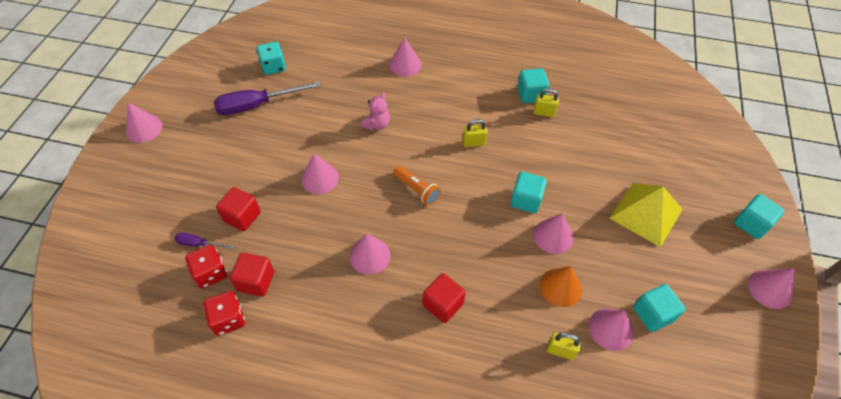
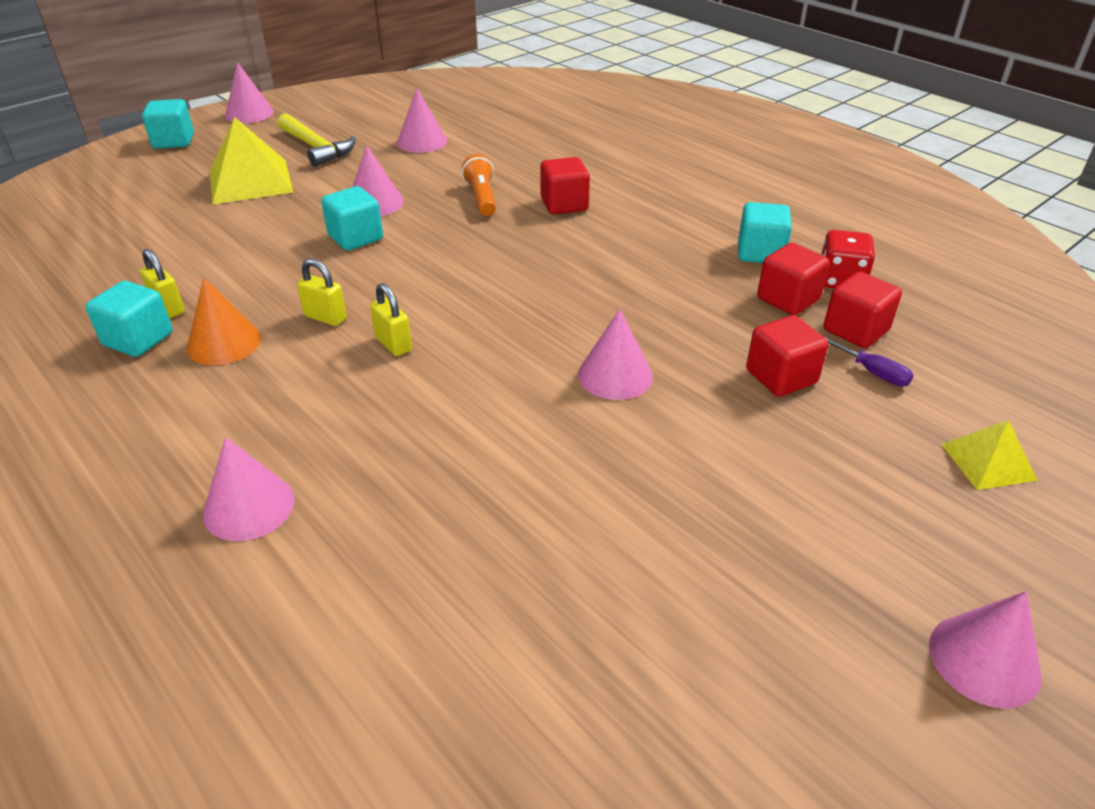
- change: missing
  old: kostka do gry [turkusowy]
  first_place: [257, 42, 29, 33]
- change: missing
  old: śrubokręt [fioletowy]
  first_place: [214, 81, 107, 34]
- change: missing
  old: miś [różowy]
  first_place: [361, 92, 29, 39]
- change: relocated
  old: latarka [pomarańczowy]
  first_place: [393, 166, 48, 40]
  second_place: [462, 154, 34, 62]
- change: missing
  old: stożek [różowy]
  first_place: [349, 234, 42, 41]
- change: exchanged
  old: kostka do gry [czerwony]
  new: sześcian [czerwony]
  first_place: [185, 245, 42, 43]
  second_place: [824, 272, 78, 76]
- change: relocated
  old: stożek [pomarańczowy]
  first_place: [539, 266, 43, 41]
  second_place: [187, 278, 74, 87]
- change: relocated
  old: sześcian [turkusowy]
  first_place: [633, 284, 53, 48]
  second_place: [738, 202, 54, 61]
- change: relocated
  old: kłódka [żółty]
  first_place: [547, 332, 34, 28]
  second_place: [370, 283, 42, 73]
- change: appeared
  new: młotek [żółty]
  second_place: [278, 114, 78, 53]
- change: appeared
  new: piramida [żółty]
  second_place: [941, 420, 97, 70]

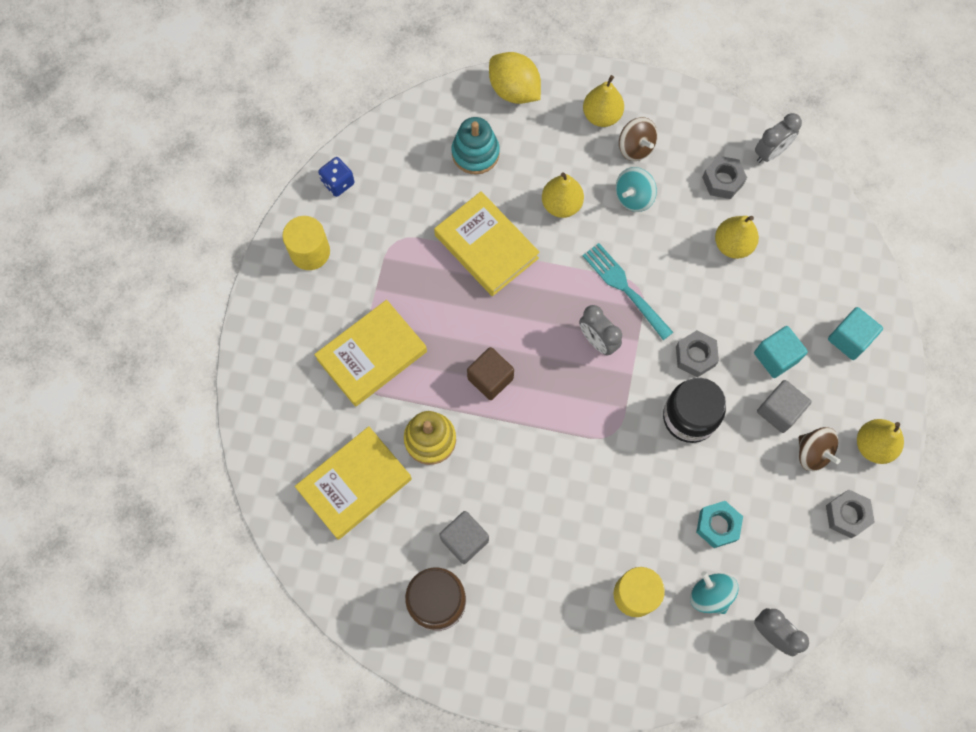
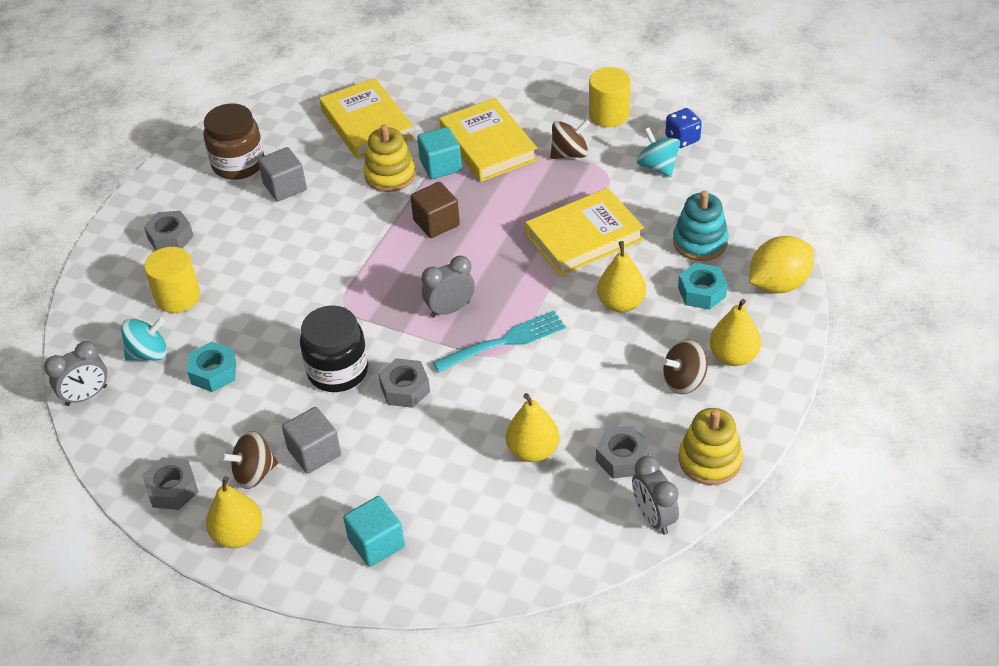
- change: relocated
  old: bączek [turkusowy]
  first_place: [615, 167, 42, 45]
  second_place: [636, 128, 44, 49]
- change: relocated
  old: sześcian [turkusowy]
  first_place: [754, 326, 54, 52]
  second_place: [417, 127, 45, 52]
- change: appeared
  new: bączek [brązowy]
  second_place: [550, 119, 40, 40]
- change: appeared
  new: nakrętka [szary]
  second_place: [144, 211, 50, 39]
- change: appeared
  new: nakrętka [turkusowy]
  second_place: [678, 263, 50, 47]
- change: appeared
  new: zabawka nakładanka [żółty]
  second_place: [679, 408, 64, 77]

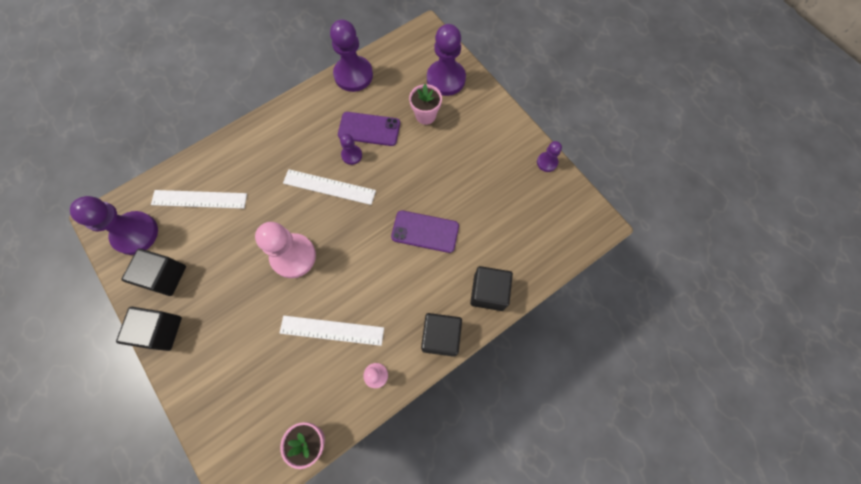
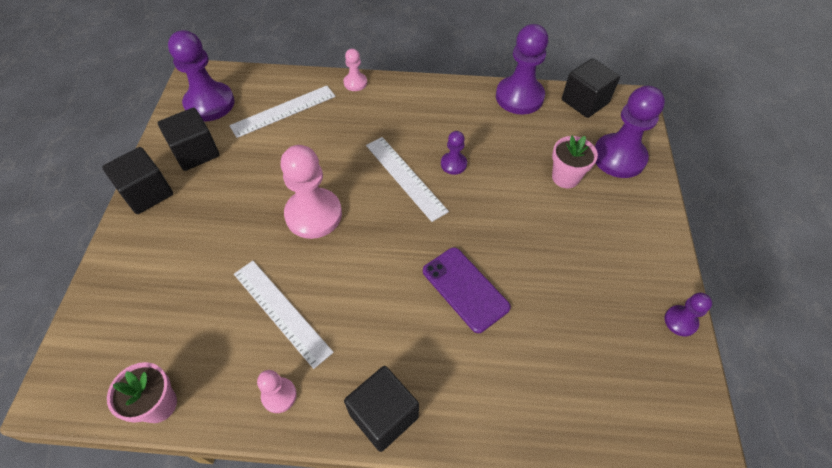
- change: missing
  old: telefon [fioletowy]
  first_place: [338, 112, 62, 34]
- change: spun
  old: linijka [biały]
  first_place: [151, 190, 96, 19]
  second_place: [229, 86, 107, 52]
  degrees: -75
- change: relocated
  old: sześcian [czarny]
  first_place: [470, 266, 43, 45]
  second_place: [562, 58, 58, 60]
- change: appeared
  new: pionek [różowy]
  second_place: [344, 49, 23, 42]

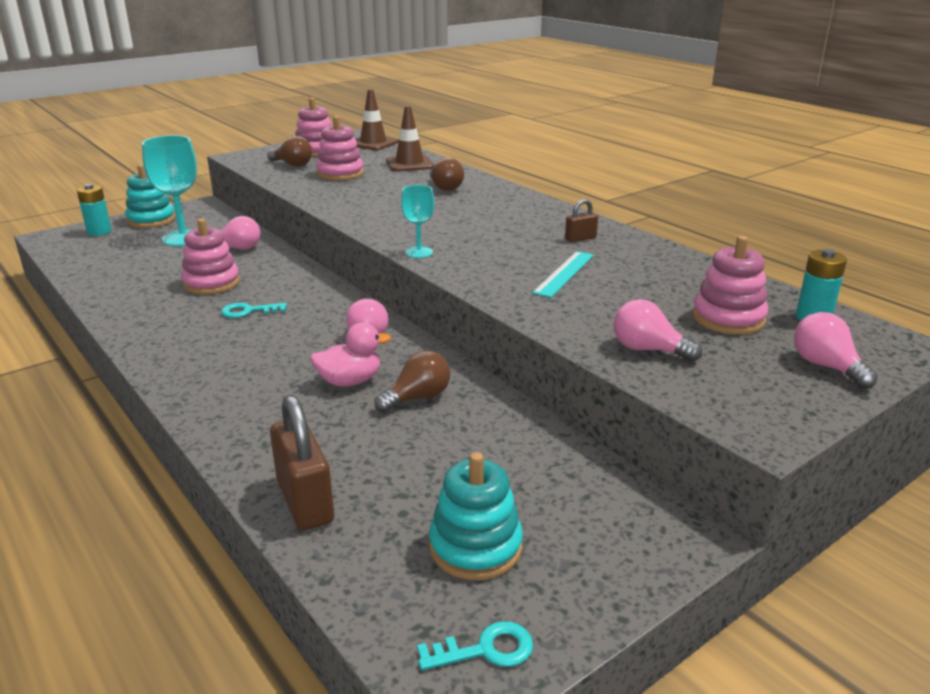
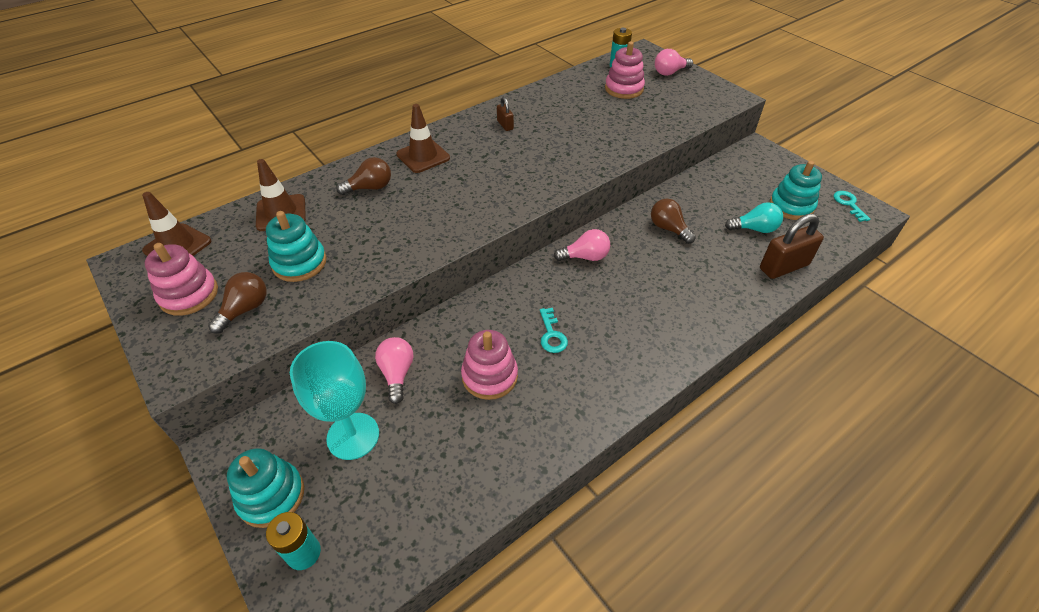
- change: colour
  old: zabawka nakładanka [różowy]
  new: zabawka nakładanka [turkusowy]
  first_place: [316, 116, 48, 65]
  second_place: [266, 211, 61, 71]
- change: missing
  old: kielich [turkusowy]
  first_place: [401, 185, 33, 73]
- change: missing
  old: linijka [turkusowy]
  first_place: [532, 251, 62, 47]
- change: missing
  old: żarówka [różowy]
  first_place: [613, 299, 89, 63]
- change: missing
  old: kaczka [różowy]
  first_place: [310, 322, 81, 64]
- change: appeared
  new: pachołek [brązowy]
  second_place: [396, 104, 54, 69]
- change: appeared
  new: żarówka [turkusowy]
  second_place: [725, 202, 58, 31]

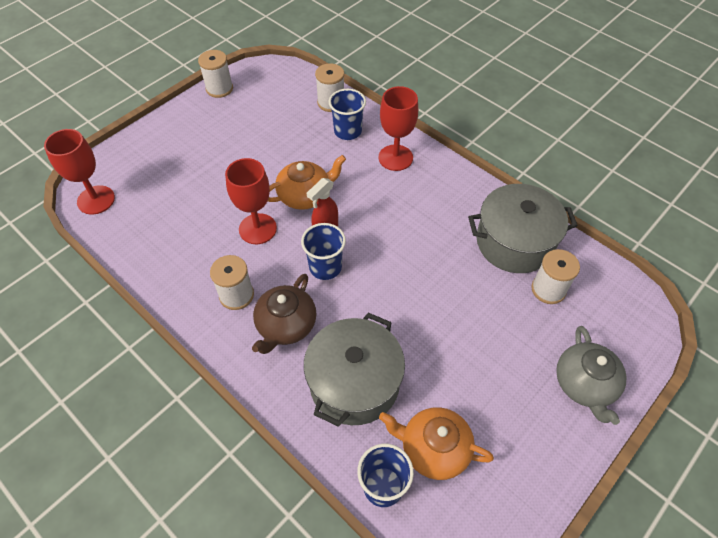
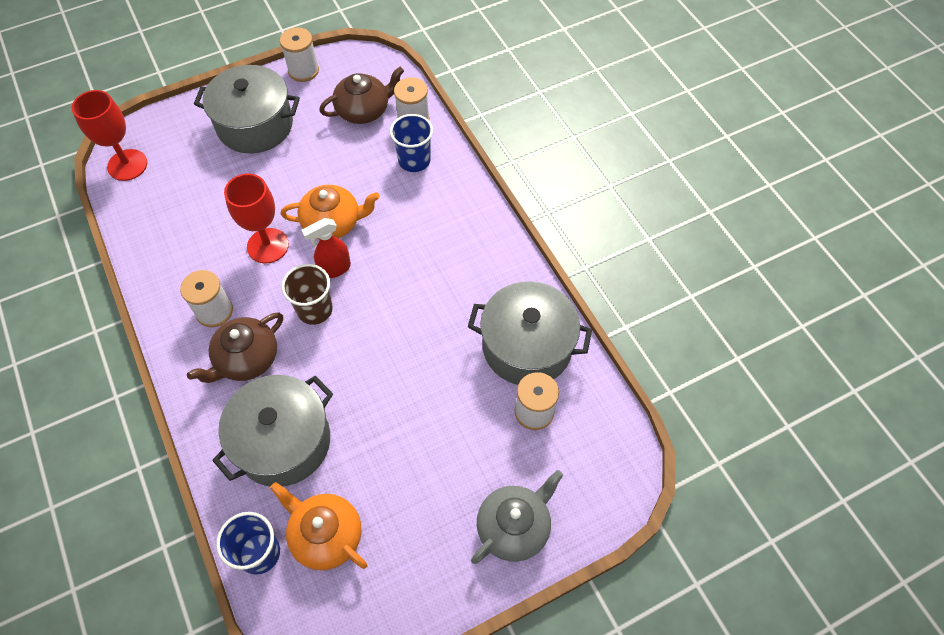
- change: missing
  old: kielich [czerwony]
  first_place: [378, 86, 40, 85]
- change: colour
  old: szklanka [niebieski]
  new: szklanka [brązowy]
  first_place: [301, 223, 45, 57]
  second_place: [281, 264, 52, 61]
- change: spun
  old: imbryk [szary]
  first_place: [556, 326, 71, 99]
  second_place: [471, 470, 92, 94]
  degrees: -150
- change: appeared
  new: garnek [szary]
  second_place: [194, 65, 106, 88]
- change: appeared
  new: imbryk [brązowy]
  second_place: [319, 67, 85, 57]

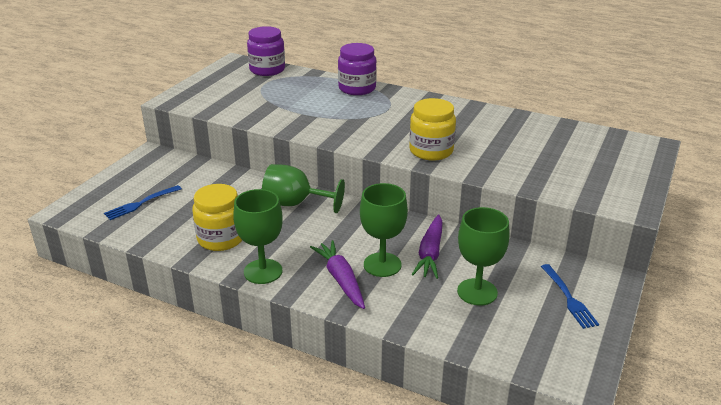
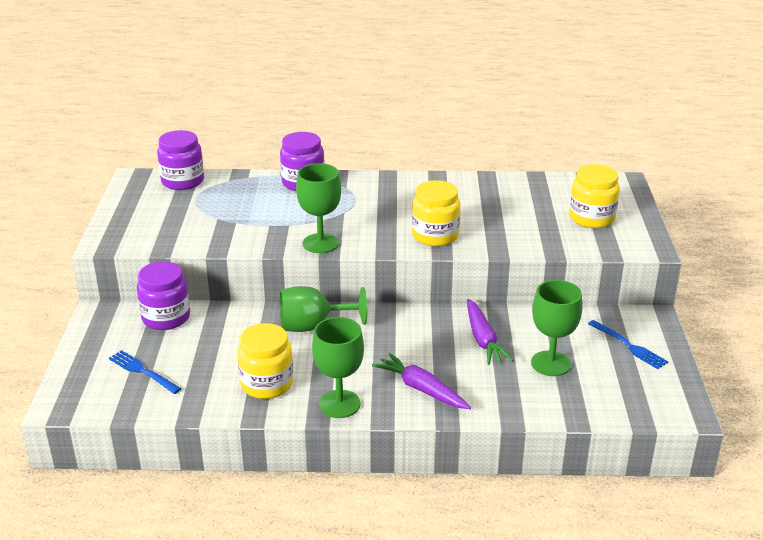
- change: relocated
  old: kielich [zielony]
  first_place: [360, 183, 48, 94]
  second_place: [296, 163, 45, 90]
- change: spun
  old: widelec [niebieski]
  first_place: [104, 185, 78, 35]
  second_place: [109, 350, 72, 44]
  degrees: 105
- change: appeared
  new: słoik [żółty]
  second_place: [569, 164, 51, 64]
- change: appeared
  new: słoik [fioletowy]
  second_place: [137, 261, 53, 69]

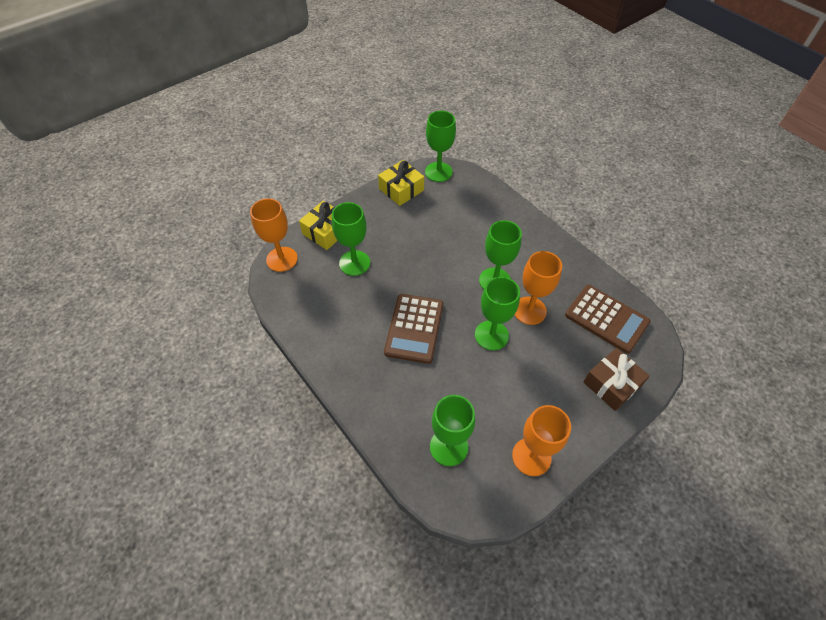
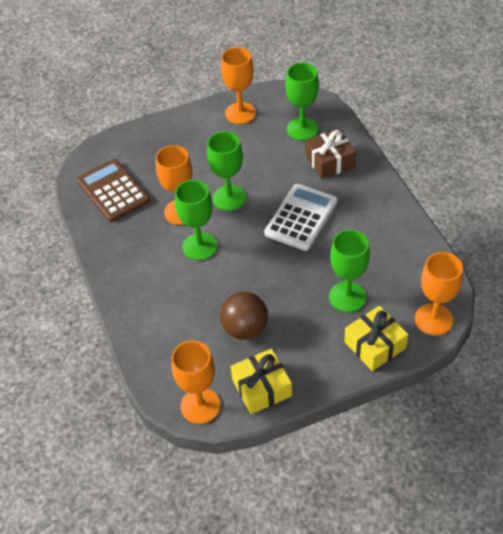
- change: colour
  old: kielich [zielony]
  new: kielich [pomarańczowy]
  first_place: [425, 111, 31, 71]
  second_place: [172, 340, 48, 84]
- change: colour
  old: kalkulator [brązowy]
  new: kalkulator [biały]
  first_place: [384, 294, 60, 70]
  second_place: [264, 184, 74, 67]
- change: relocated
  old: prezent [brązowy]
  first_place: [583, 348, 67, 63]
  second_place: [305, 129, 51, 50]
- change: appeared
  new: piłka [brązowy]
  second_place: [220, 292, 48, 48]

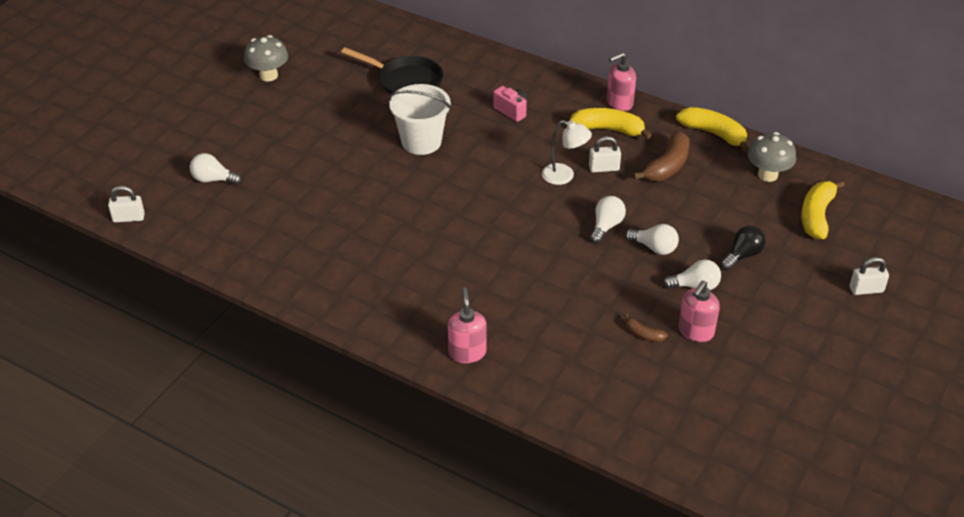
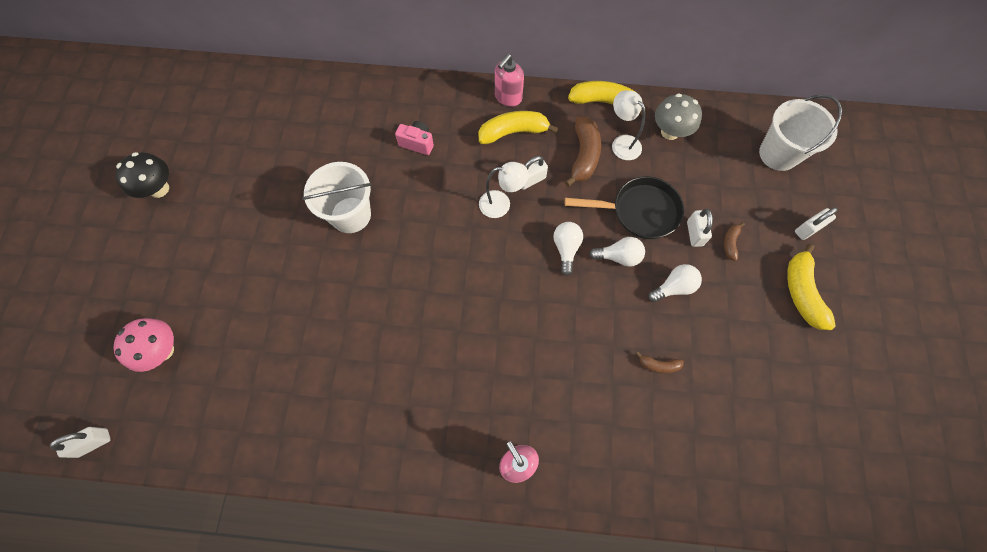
- change: colour
  old: grzyb [szary]
  new: grzyb [czarny]
  first_place: [244, 35, 44, 46]
  second_place: [115, 152, 54, 46]
- change: relocated
  old: patelnia [czarny]
  first_place: [341, 47, 102, 47]
  second_place: [565, 176, 119, 63]
- change: exchanged
  old: żarówka [biały]
  new: grzyb [różowy]
  first_place: [190, 153, 52, 32]
  second_place: [113, 318, 61, 54]
- change: relocated
  old: banan [żółty]
  first_place: [801, 180, 44, 59]
  second_place: [787, 244, 48, 86]
- change: exchanged
  old: żarówka [czarny]
  new: kłódka [biały]
  first_place: [721, 225, 45, 45]
  second_place: [687, 209, 26, 38]
- change: missing
  old: dozownik mydła [różowy]
  first_place: [678, 280, 42, 62]
- change: appeared
  new: lampka [biały]
  second_place: [612, 90, 33, 70]
- change: appeared
  new: wiadro [biały]
  second_place: [759, 94, 83, 77]
- change: appeared
  new: banan [brązowy]
  second_place: [724, 222, 21, 39]

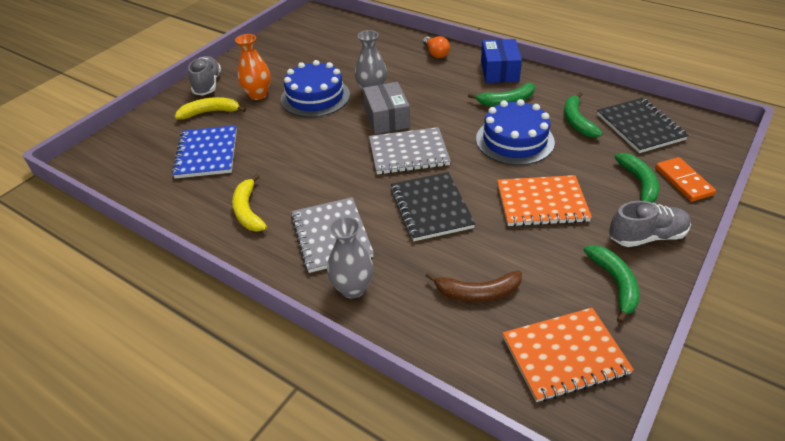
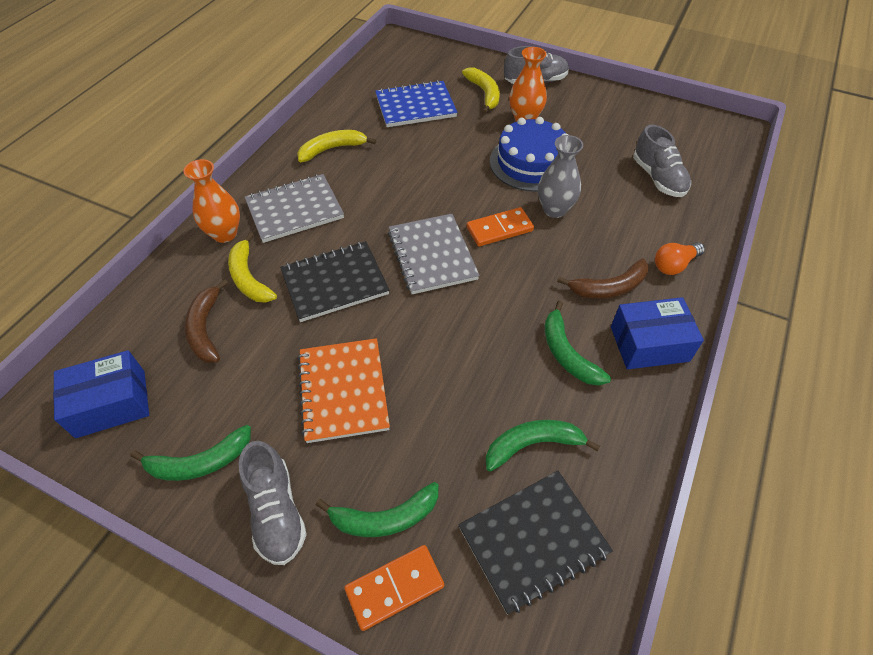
- change: exchanged
  old: pudełko [szary]
  new: kostka domina [pomarańczowy]
  first_place: [363, 82, 47, 52]
  second_place: [467, 207, 67, 39]
- change: missing
  old: tort [niebieski]
  first_place: [476, 99, 79, 66]
- change: colour
  old: wazon [szary]
  new: wazon [pomarańczowy]
  first_place: [327, 216, 47, 82]
  second_place: [184, 159, 56, 84]
- change: exchanged
  old: zeszyt [pomarańczowy]
  new: pudełko [niebieski]
  first_place: [503, 308, 131, 94]
  second_place: [53, 350, 96, 88]
- change: appeared
  new: but [szary]
  second_place: [633, 125, 58, 72]
- change: appeared
  new: banan [żółty]
  second_place: [228, 232, 49, 71]
- change: appeared
  new: banan [brązowy]
  second_place: [557, 259, 92, 39]

